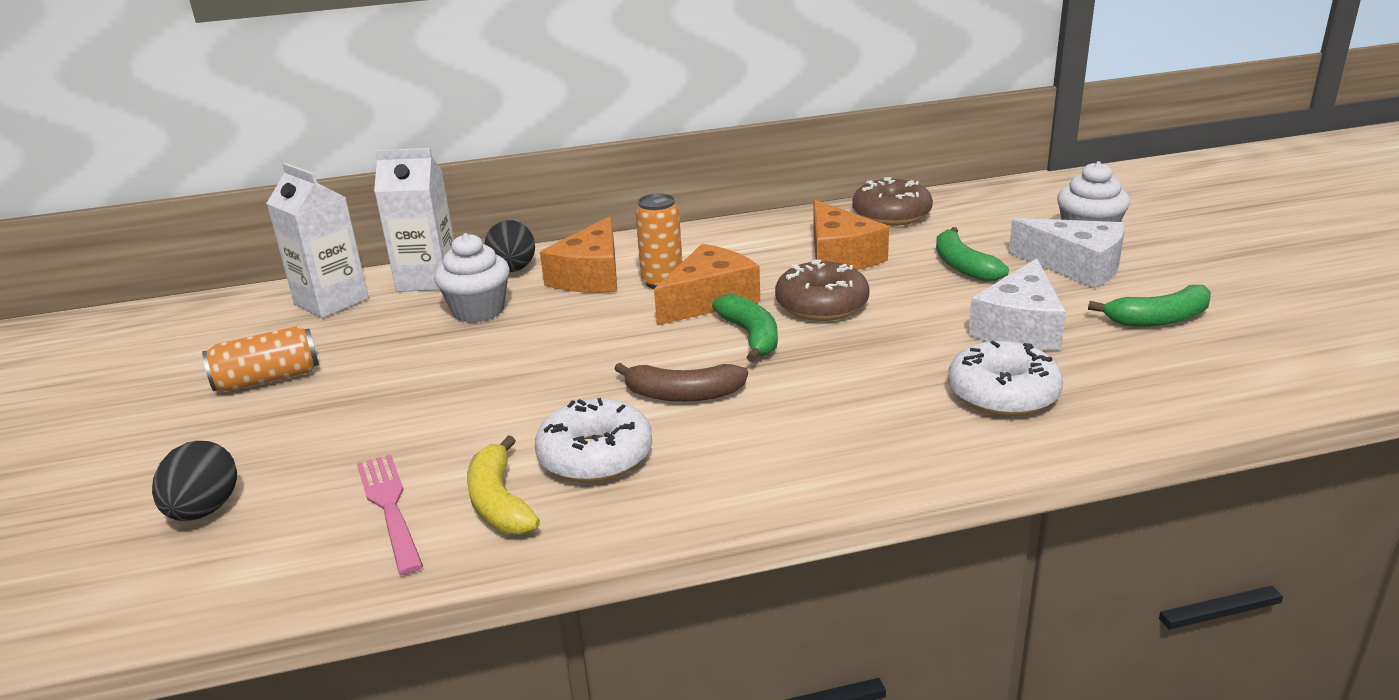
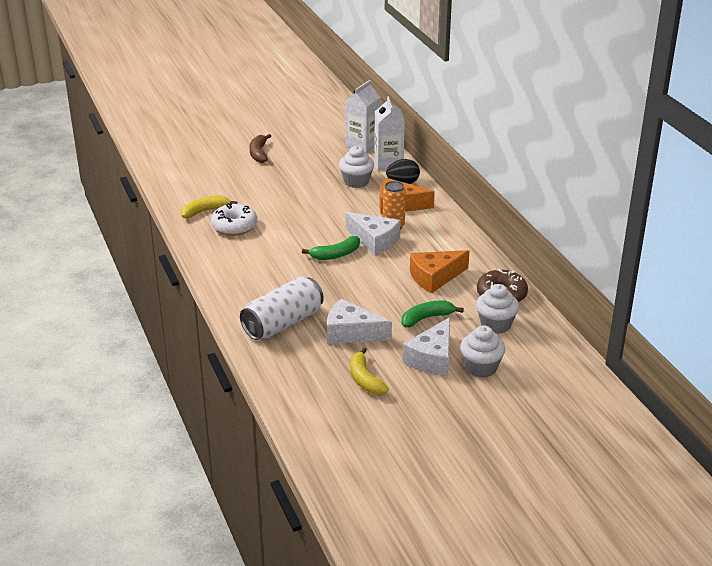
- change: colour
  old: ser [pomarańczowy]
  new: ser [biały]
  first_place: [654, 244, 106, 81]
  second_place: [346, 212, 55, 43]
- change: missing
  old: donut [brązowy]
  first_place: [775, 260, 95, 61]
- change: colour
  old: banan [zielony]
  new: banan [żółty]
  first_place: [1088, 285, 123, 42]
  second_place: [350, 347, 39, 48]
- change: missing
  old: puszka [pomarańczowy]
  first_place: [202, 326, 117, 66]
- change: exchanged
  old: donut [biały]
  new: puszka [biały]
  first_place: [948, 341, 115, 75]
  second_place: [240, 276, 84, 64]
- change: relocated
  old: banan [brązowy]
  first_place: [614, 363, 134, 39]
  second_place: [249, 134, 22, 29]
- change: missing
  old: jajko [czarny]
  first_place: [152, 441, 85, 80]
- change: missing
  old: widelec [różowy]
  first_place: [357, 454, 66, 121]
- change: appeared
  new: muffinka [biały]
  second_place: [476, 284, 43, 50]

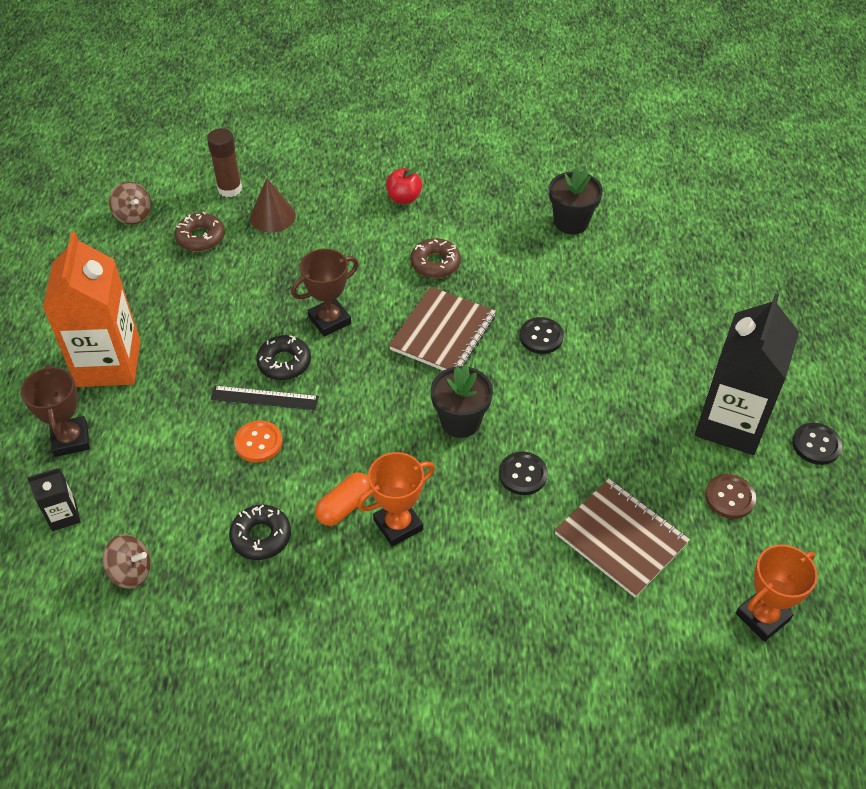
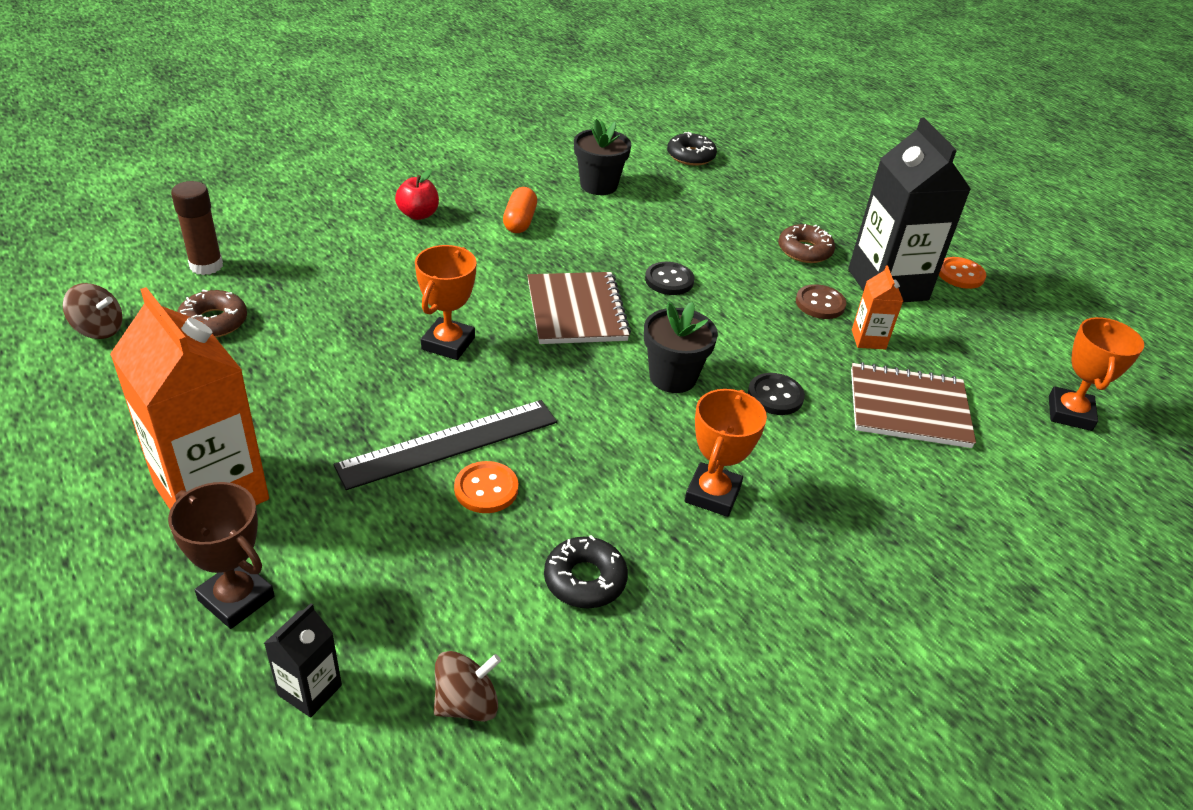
- change: missing
  old: stożek [brązowy]
  first_place: [250, 178, 46, 55]
- change: relocated
  old: donut [brązowy]
  first_place: [410, 238, 51, 40]
  second_place: [778, 224, 57, 39]
- change: colour
  old: puchar [brązowy]
  new: puchar [pomarańczowy]
  first_place: [291, 249, 68, 88]
  second_place: [415, 245, 62, 115]
- change: relocated
  old: donut [czarny]
  first_place: [256, 335, 55, 45]
  second_place: [667, 132, 50, 34]
- change: size
  old: linijka [czarny]
  first_place: [211, 386, 108, 24]
  second_place: [333, 400, 224, 90]
  factor: 1.58
- change: colour
  old: guzik [czarny]
  new: guzik [pomarańczowy]
  first_place: [792, 423, 50, 42]
  second_place: [939, 257, 47, 32]
- change: relocated
  old: kapsułka [pomarańczowy]
  first_place: [315, 473, 55, 53]
  second_place: [503, 187, 34, 46]
- change: relocated
  old: guzik [brązowy]
  first_place: [705, 474, 51, 45]
  second_place: [796, 284, 51, 35]
- change: appeared
  new: karton mleka [pomarańczowy]
  second_place: [852, 266, 51, 83]

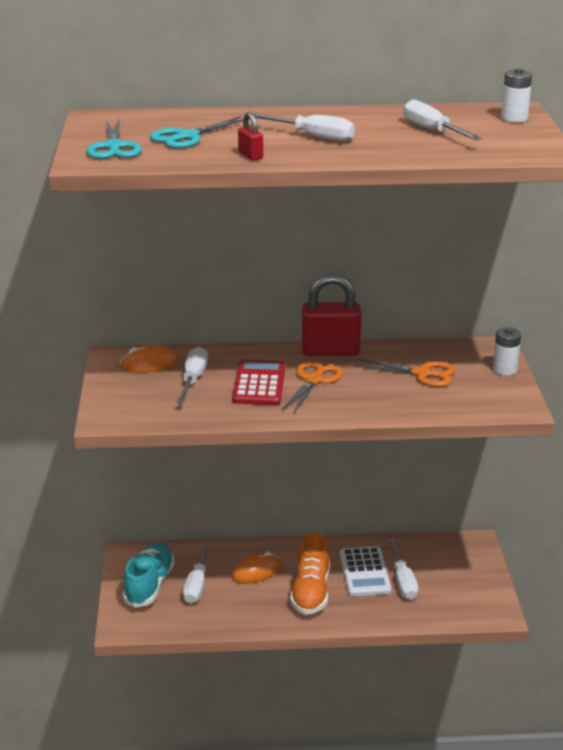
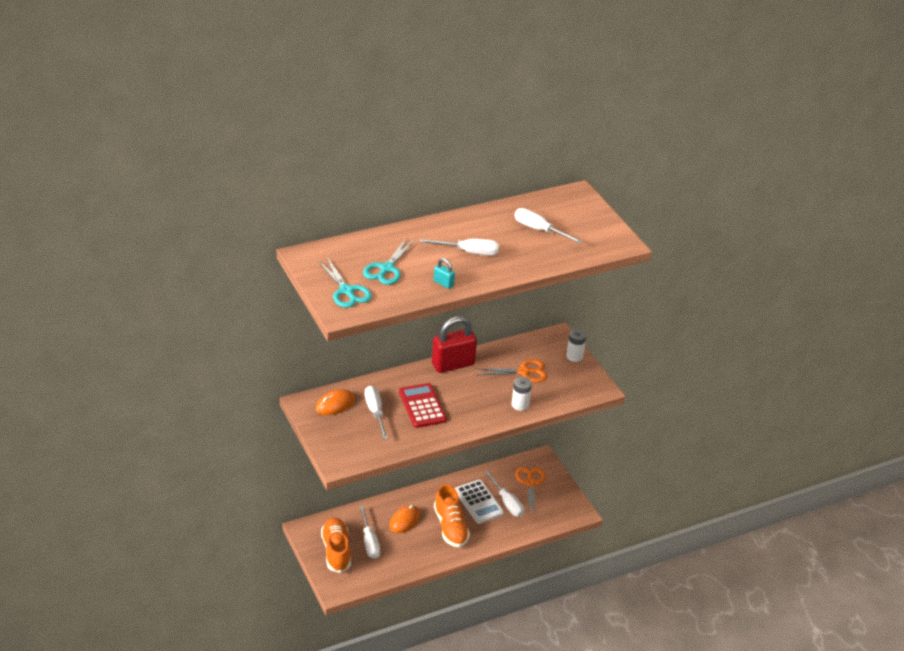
- change: relocated
  old: bateria [biały]
  first_place: [501, 68, 31, 54]
  second_place: [512, 377, 20, 34]
- change: colour
  old: kłódka [czerwony]
  new: kłódka [turkusowy]
  first_place: [238, 112, 25, 48]
  second_place: [434, 258, 21, 31]
- change: relocated
  old: nożyczki [pomarańczowy]
  first_place: [281, 361, 62, 53]
  second_place: [515, 467, 31, 47]
- change: colour
  old: but [turkusowy]
  new: but [pomarańczowy]
  first_place: [123, 542, 52, 66]
  second_place: [321, 517, 30, 56]

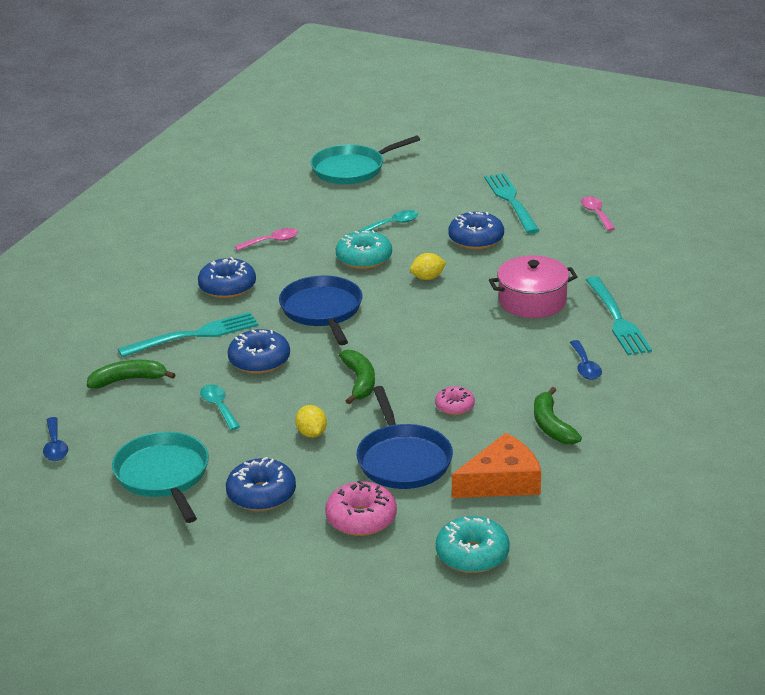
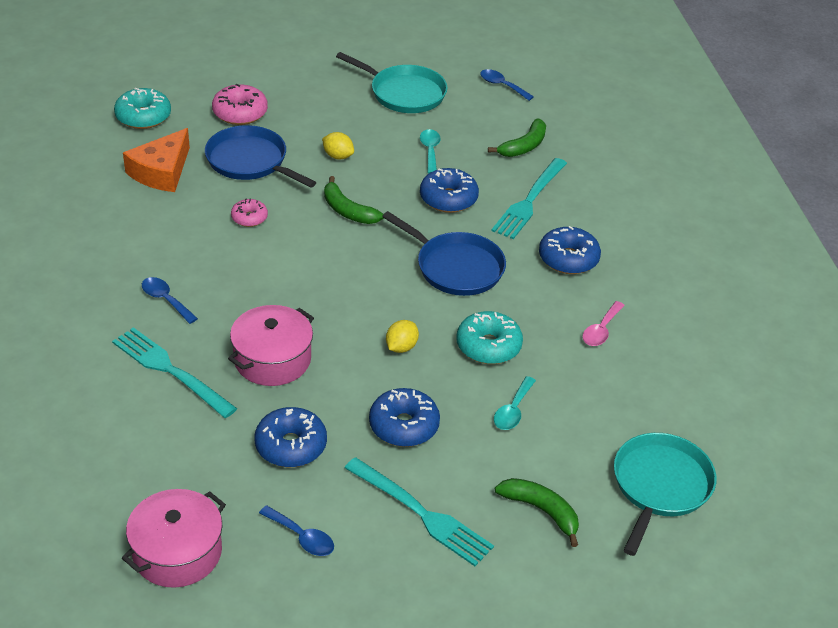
- change: colour
  old: łyżka [różowy]
  new: łyżka [niebieski]
  first_place: [581, 196, 34, 35]
  second_place: [259, 505, 75, 51]
- change: spun
  old: łyżka [turkusowy]
  first_place: [200, 385, 40, 45]
  second_place: [420, 129, 21, 45]
  degrees: -120
- change: relocated
  old: banan [zielony]
  first_place: [534, 387, 48, 57]
  second_place: [495, 478, 84, 69]
- change: relocated
  old: donut [niebieski]
  first_place: [226, 457, 70, 54]
  second_place: [254, 407, 73, 60]
- change: appeared
  new: garnek [różowy]
  second_place: [122, 489, 104, 99]

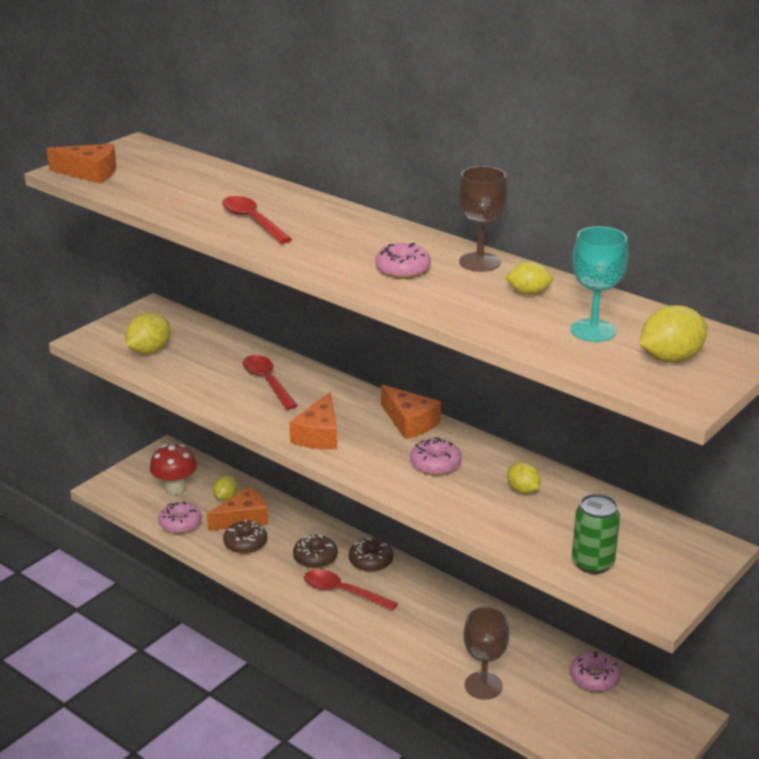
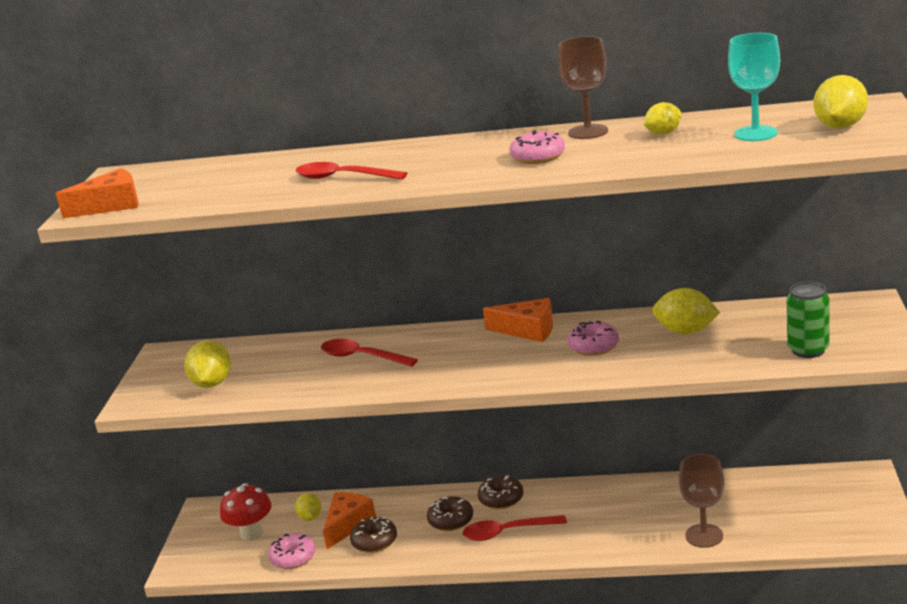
- change: missing
  old: ser [pomarańczowy]
  first_place: [289, 392, 48, 57]
- change: size
  old: cytryna [żółty]
  first_place: [507, 462, 34, 32]
  second_place: [652, 288, 68, 47]
  factor: 1.58
- change: missing
  old: donut [różowy]
  first_place: [570, 651, 51, 41]

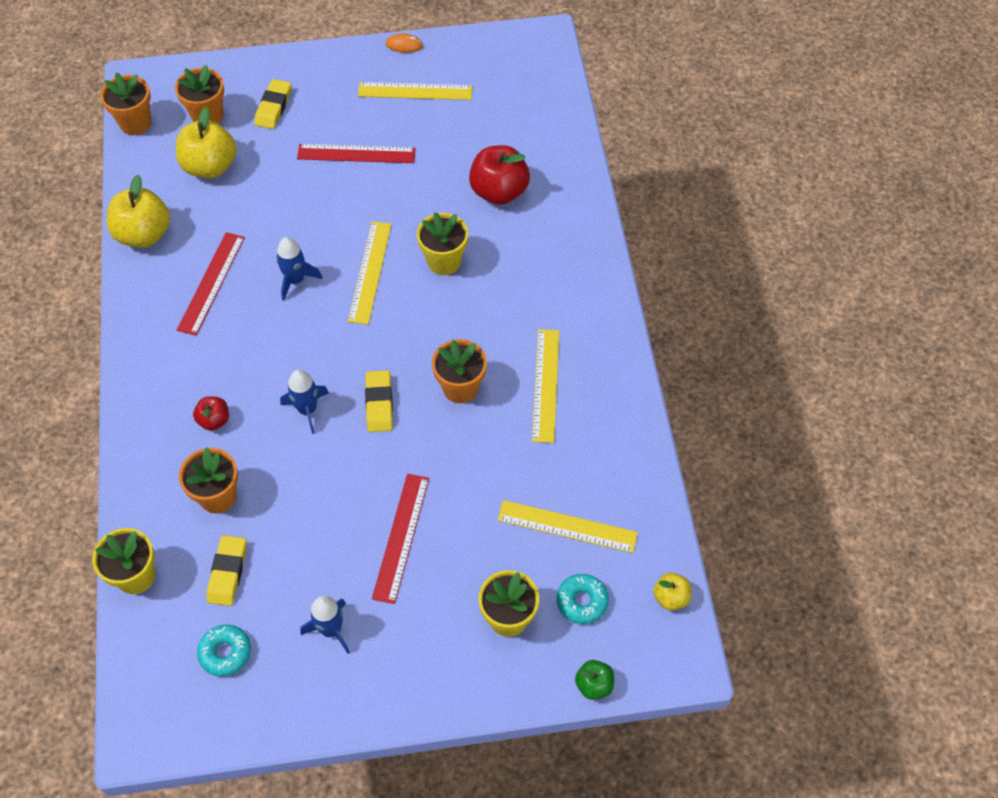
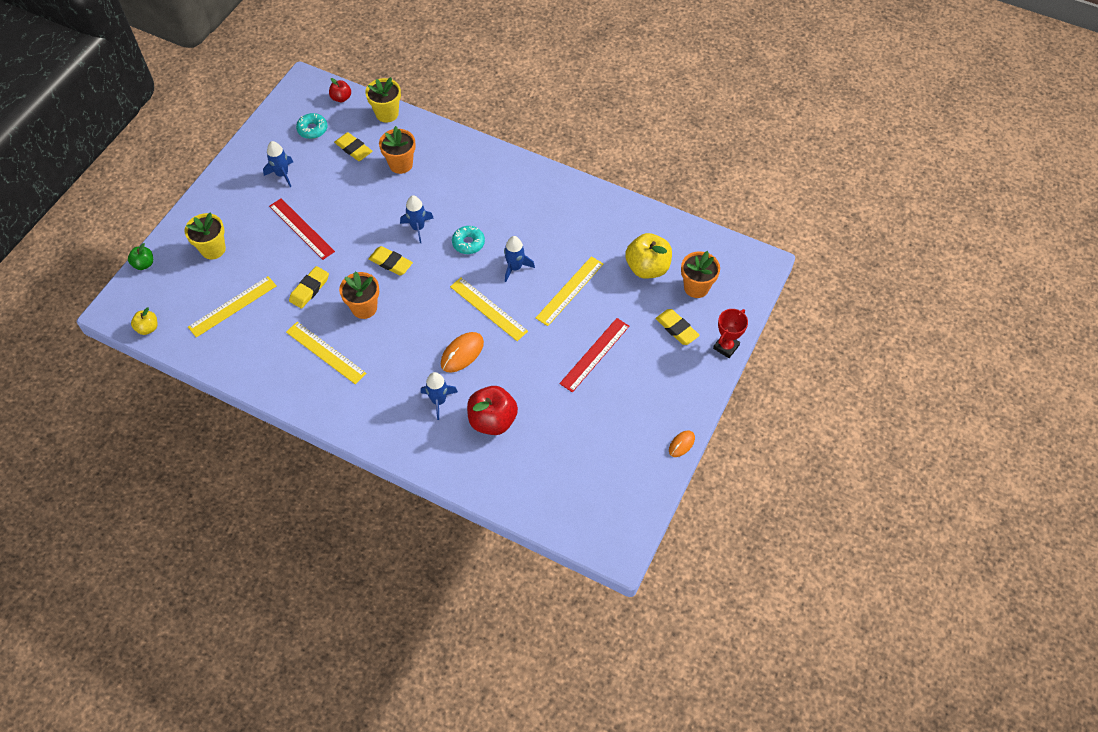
- change: missing
  old: doniczka [pomarańczowy]
  first_place: [100, 72, 51, 63]
- change: relocated
  old: linijka [żółty]
  first_place: [358, 82, 114, 18]
  second_place: [536, 256, 67, 70]
- change: missing
  old: jabłko [żółty]
  first_place: [107, 175, 63, 73]
- change: exchanged
  old: doniczka [żółty]
  new: myszka [pomarańczowy]
  first_place: [417, 212, 51, 63]
  second_place: [441, 332, 43, 41]
- change: missing
  old: linijka [czerwony]
  first_place: [177, 232, 68, 104]
- change: relocated
  old: jabłko [czerwony]
  first_place: [193, 396, 36, 35]
  second_place: [329, 78, 22, 24]
- change: relocated
  old: donut [turkusowy]
  first_place: [557, 574, 52, 50]
  second_place: [452, 226, 33, 28]
- change: appeared
  new: gumka do mazania [żółty]
  second_place: [289, 266, 40, 43]
- change: appeared
  new: puchar [czerwony]
  second_place: [713, 309, 35, 49]
- change: appeared
  new: rakieta [niebieski]
  second_place: [421, 372, 37, 48]

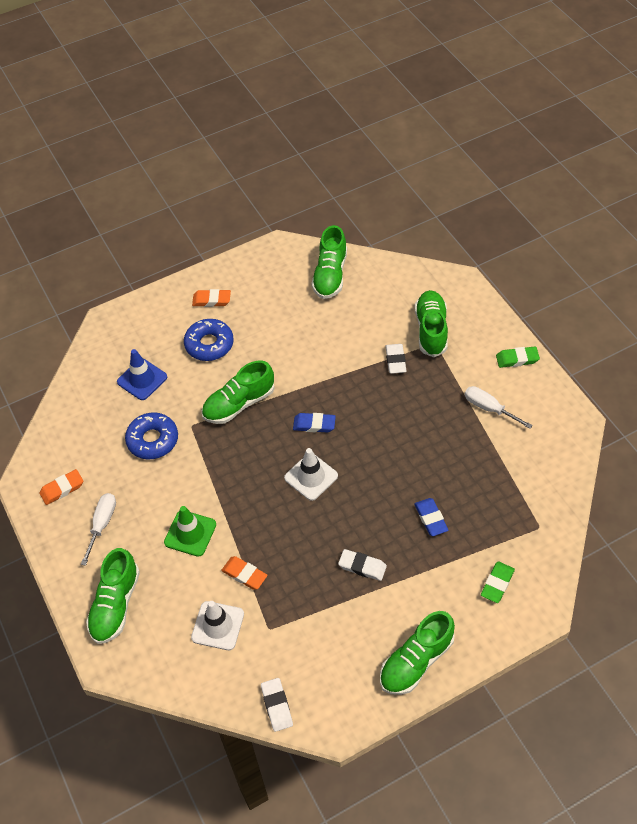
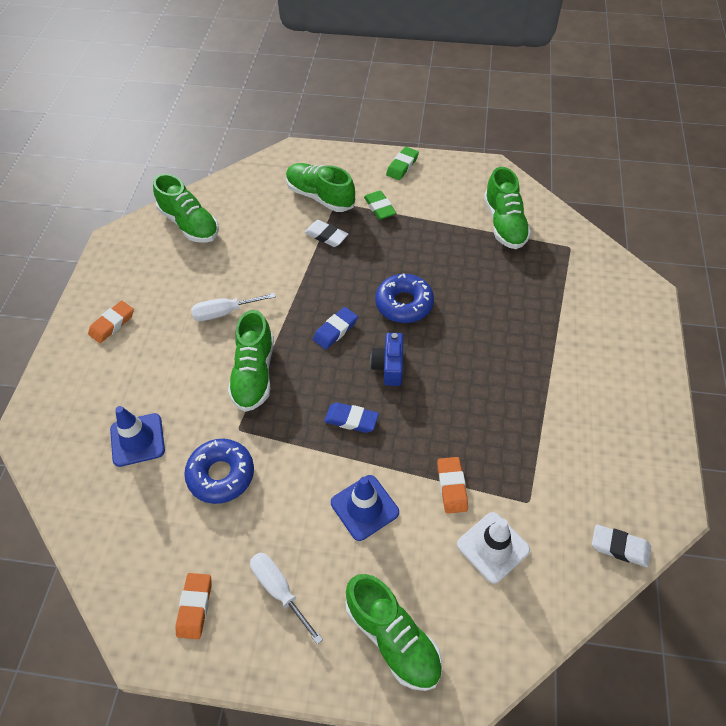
- change: relocated
  old: donut [niebieski]
  first_place: [184, 319, 50, 42]
  second_place: [375, 273, 59, 50]
- change: relocated
  old: śrubokręt [biały]
  first_place: [465, 386, 68, 43]
  second_place: [191, 293, 85, 28]
- change: exchanged
  old: pachołek [biały]
  new: aparat fotograficzny [niebieski]
  first_place: [284, 448, 54, 53]
  second_place: [370, 333, 34, 53]
- change: relocated
  old: gumka do mazania [niebieski]
  first_place: [415, 498, 33, 38]
  second_place: [324, 402, 55, 31]
- change: colour
  old: pachołek [zielony]
  new: pachołek [niebieski]
  first_place: [164, 506, 52, 51]
  second_place: [331, 475, 68, 66]
- change: missing
  old: gumka do mazania [biały]
  first_place: [338, 549, 49, 32]
- change: spun
  old: gumka do mazania [pomarańczowy]
  first_place: [221, 556, 46, 34]
  second_place: [437, 457, 31, 57]
  degrees: -75
- change: relocated
  old: gumka do mazania [zielony]
  first_place: [481, 561, 34, 42]
  second_place: [364, 190, 32, 30]
- change: relocated
  old: but [zielony]
  first_place: [380, 611, 75, 84]
  second_place: [484, 167, 47, 82]

